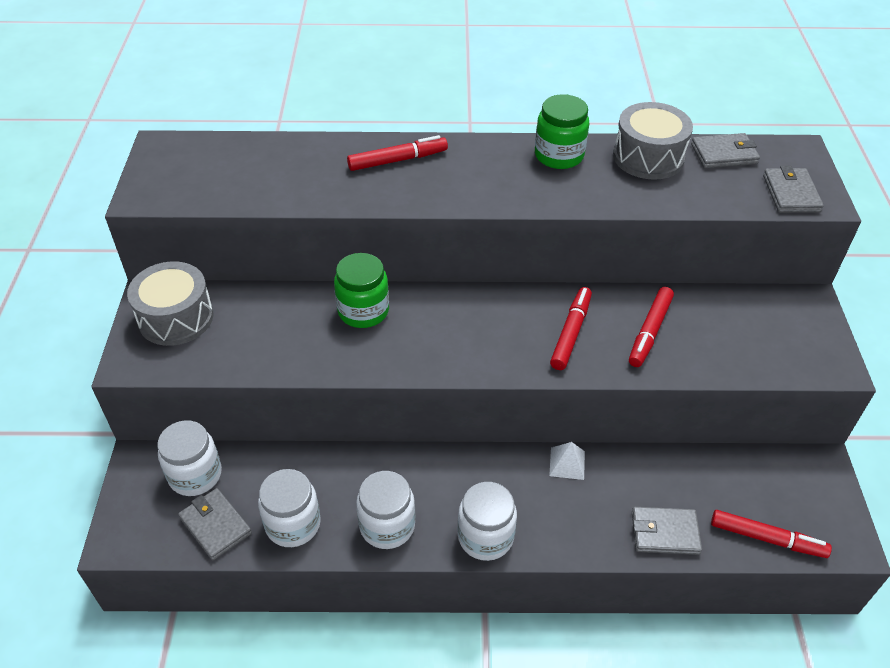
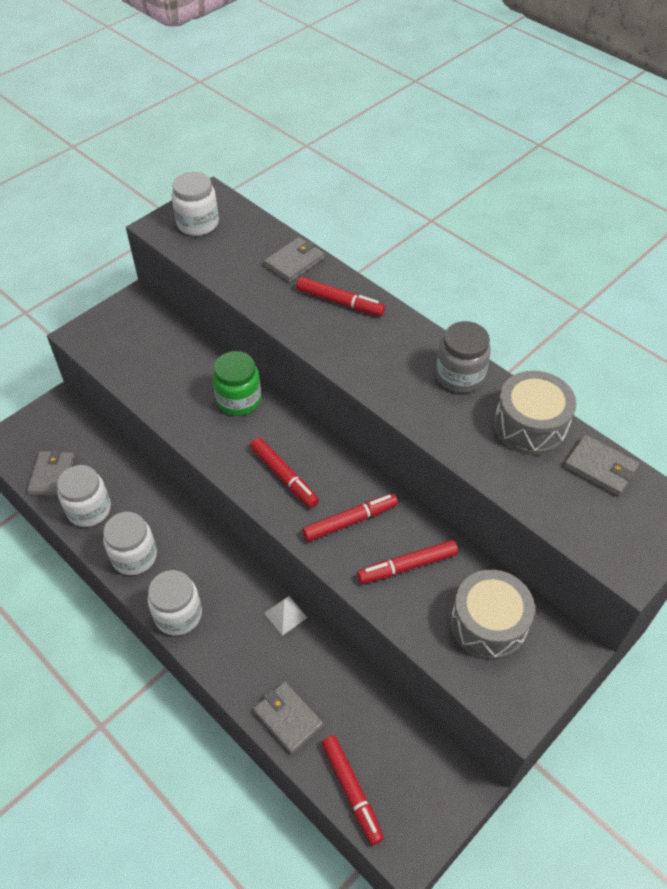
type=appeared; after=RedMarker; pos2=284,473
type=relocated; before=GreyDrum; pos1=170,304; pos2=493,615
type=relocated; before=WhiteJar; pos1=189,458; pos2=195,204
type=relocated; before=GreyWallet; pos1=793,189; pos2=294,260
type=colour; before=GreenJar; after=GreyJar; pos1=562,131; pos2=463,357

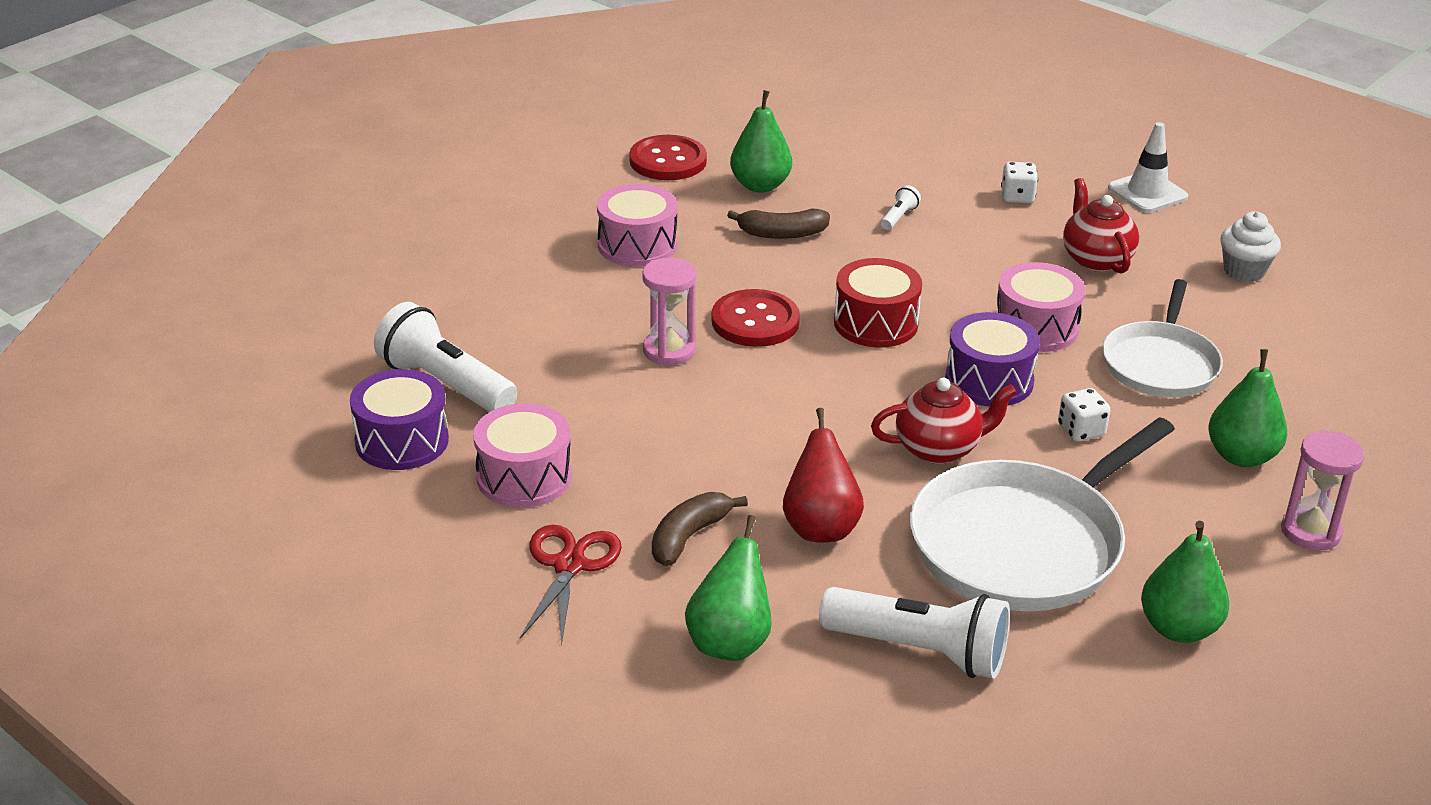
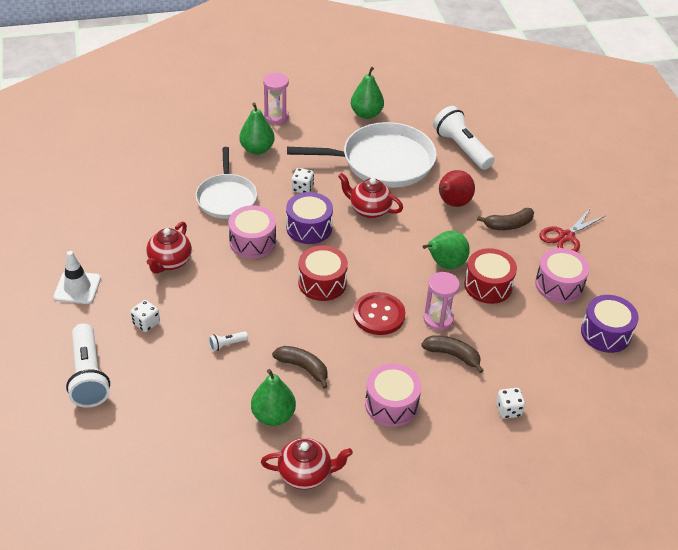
type=missing; before=WhiteCupcake; pos1=1250,246
type=appeared; after=BrownBanana; pos2=452,354
type=appeared; after=RedDrum; pos2=490,276
type=appeared; after=WhiteDice; pos2=510,403
type=relocated; before=WhiteFlashlight; pos1=446,357; pos2=88,365
type=relocated; before=GreenPear; pos1=728,588; pos2=446,250
type=exchanged; before=RedButton; after=RedTeapot; pos1=668,157; pos2=307,464
type=spun; before=WhitePan; pos1=1162,338; pos2=226,183; turn=120

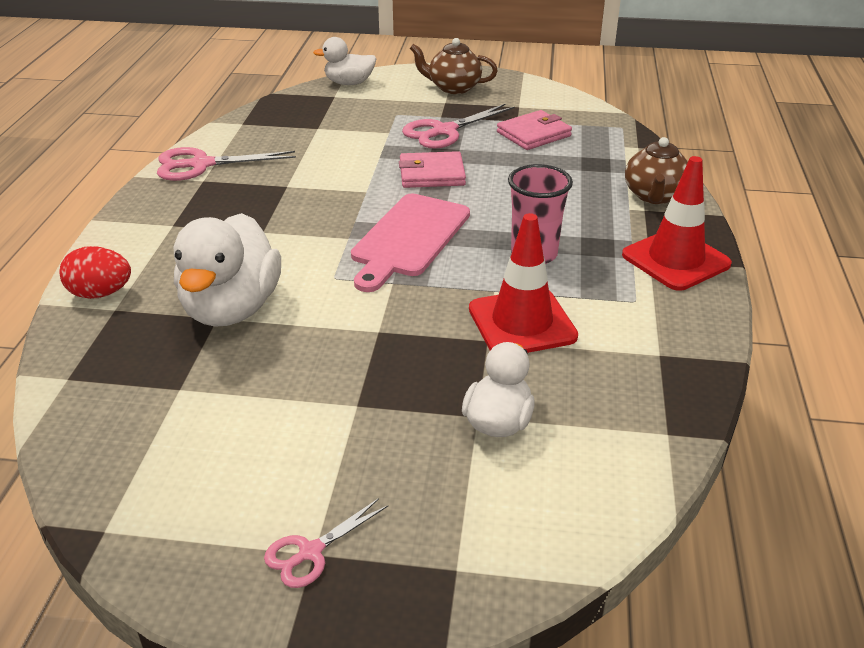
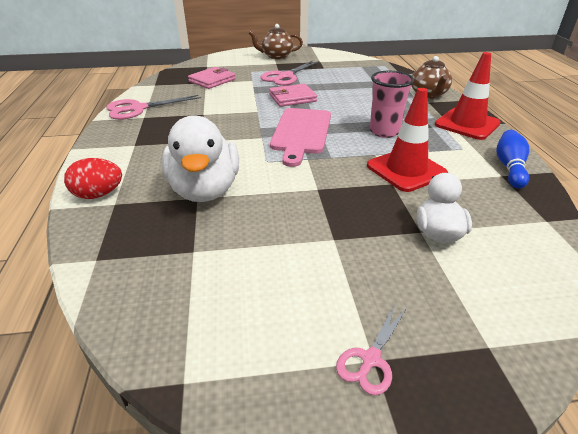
type=missing; before=WhiteDuck; pos1=345,61
type=appeared; after=BlueBowlingPin; pos2=512,159
type=relocated; before=PinkWallet; pos1=534,130; pos2=212,78

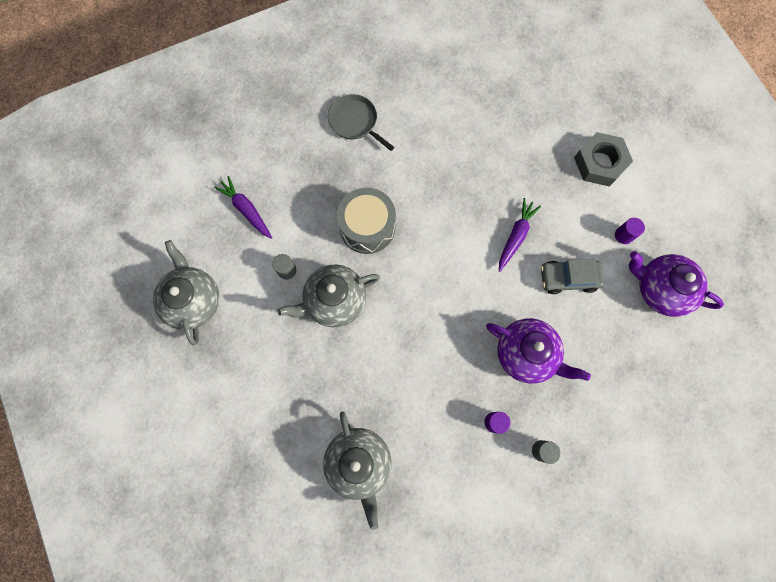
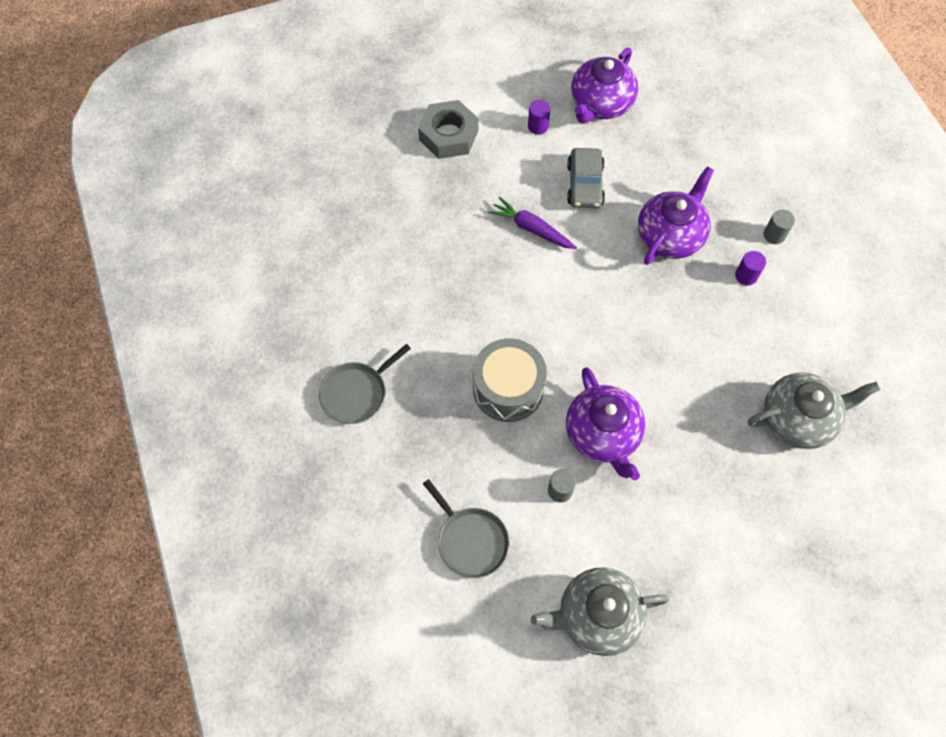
type=exchanged; before=PurpleCarrot; after=GreyPan; pos1=243,207; pos2=466,528
type=colour; before=GreyTeapot; after=PurpleTeapot; pos1=328,296; pos2=606,423

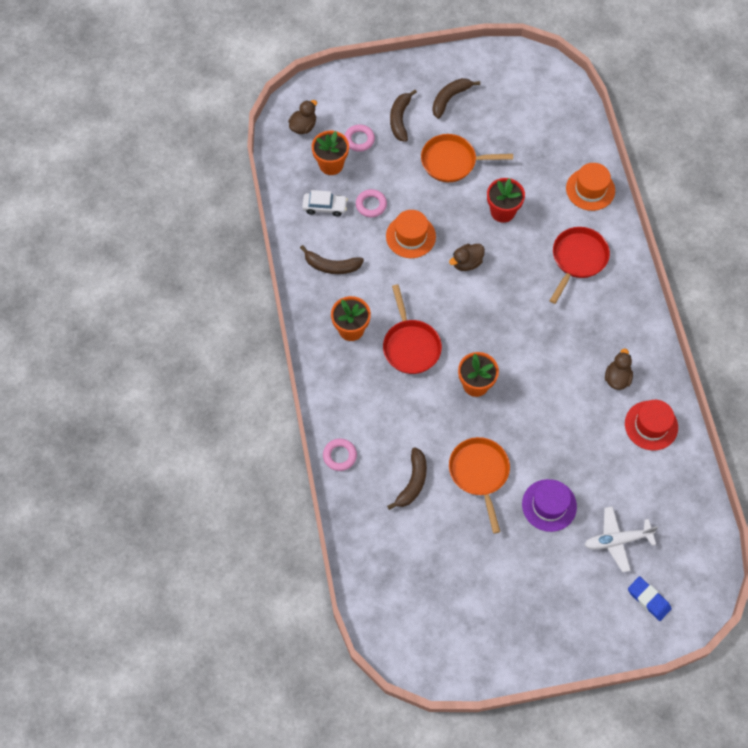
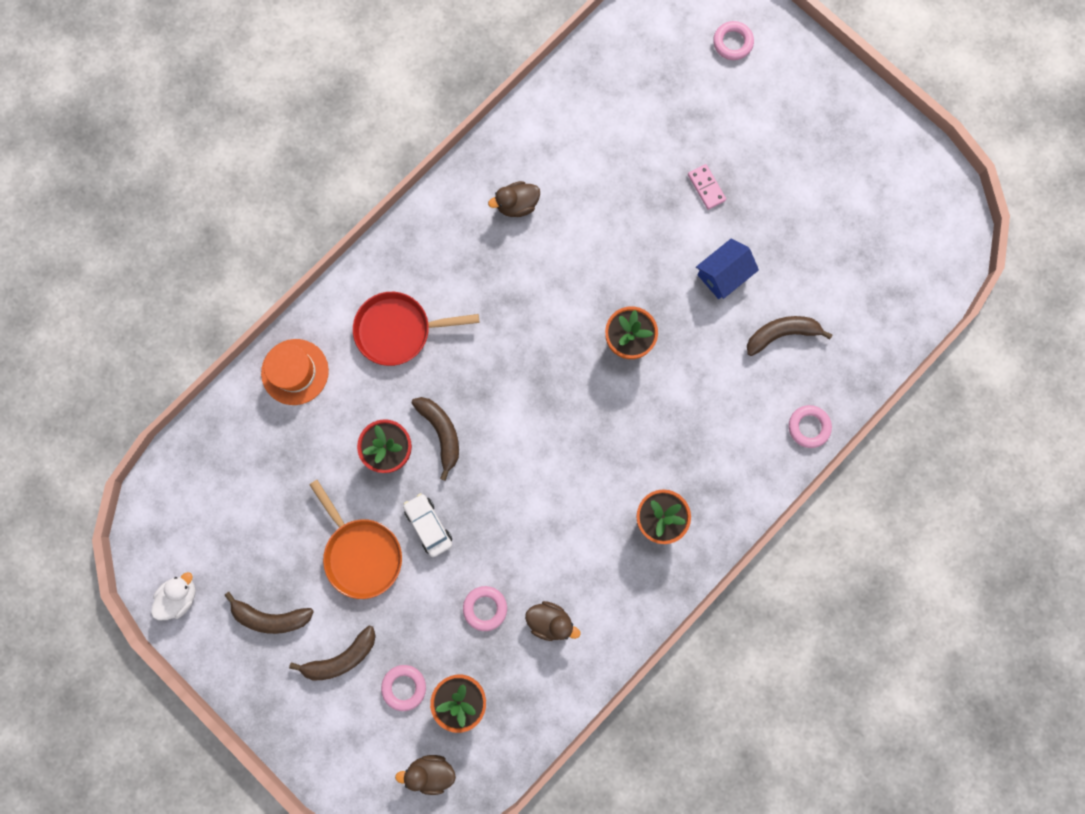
type=missing; before=RedPan; pos1=412,329
type=missing; before=OrangeHat; pos1=411,234
type=missing; before=WhitePlane; pos1=621,539
type=missing; before=RedHat; pos1=651,425
type=appeared; after=WhiteDuck; pos2=173,596
type=relocated; before=BrownBanana; pos1=332,259; pos2=435,439
type=relocated; before=WhiteCar; pos1=325,203; pos2=427,525
type=relocated; before=BrownDuck; pos1=467,257; pos2=552,621
type=exchanged; before=OrangePan; after=BlueHouse; pos1=479,485; pos2=727,268
type=exchanged; before=PurpleHat; after=PinkDomino; pos1=549,505; pos2=707,187
type=exchanged; before=BlueEraser; after=PinkRing; pos1=650,598; pos2=733,40

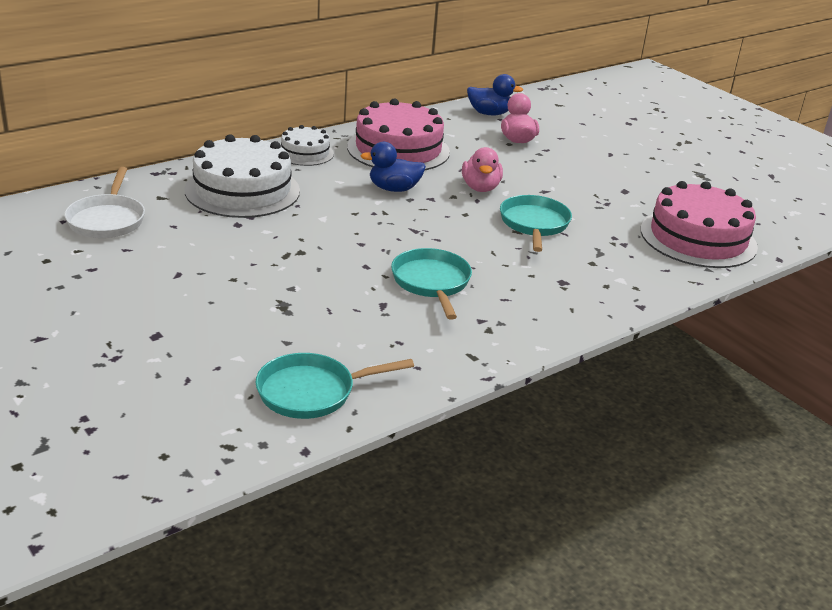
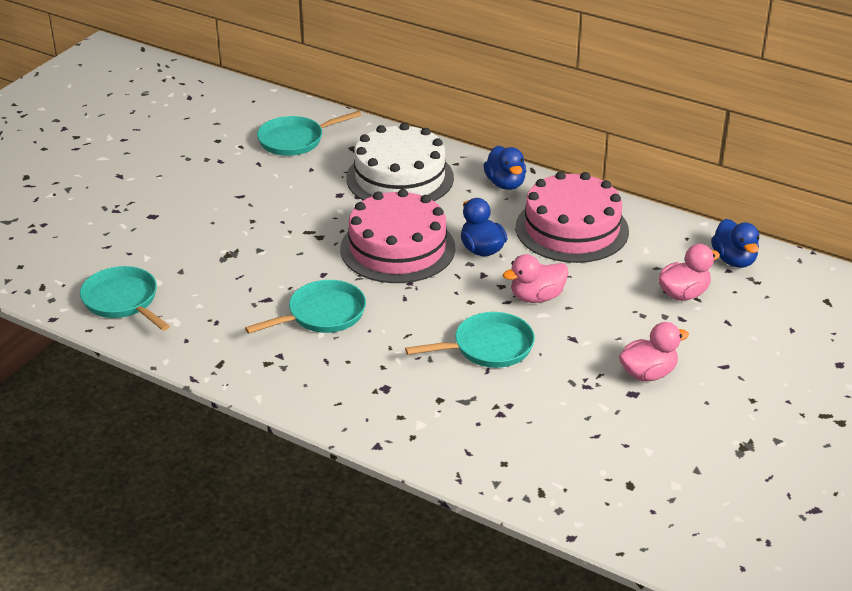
type=appeared; after=PinkDuck; pos2=654,351
type=relocated; before=PinkCake; pos1=699,224; pos2=397,236
type=exchanged; before=WhiteCake; after=BlueDuck; pos1=307,145; pos2=505,168
type=colour; before=WhitePan; after=TurquoisePan; pos1=104,202; pos2=309,133

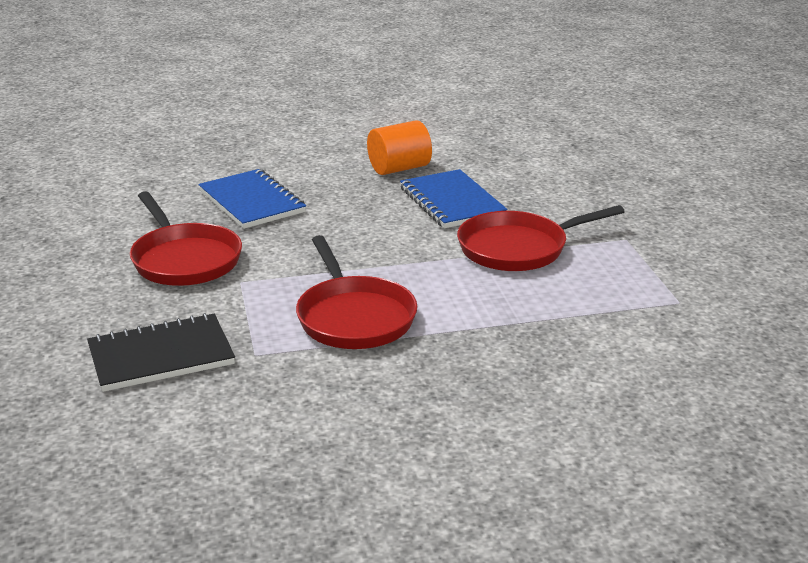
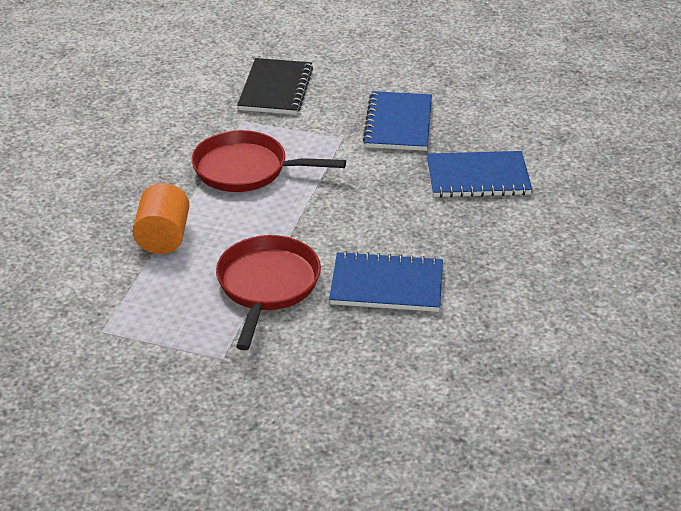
type=relocated; before=OrangeCylinder; pos1=399,147; pos2=161,218
type=exchanged; before=RedPan; after=BlueNotebook; pos1=186,238; pos2=397,121

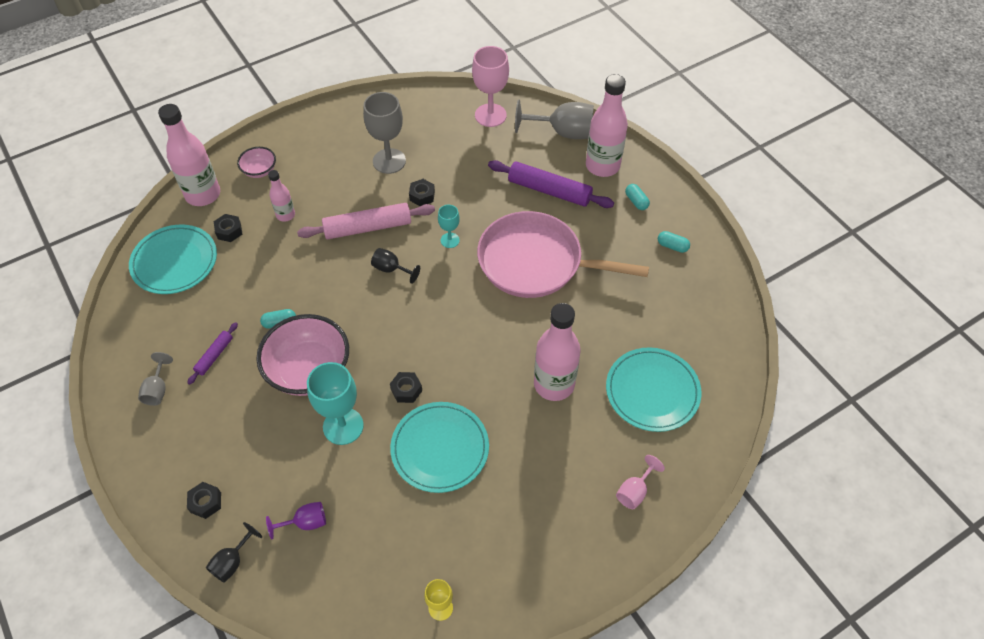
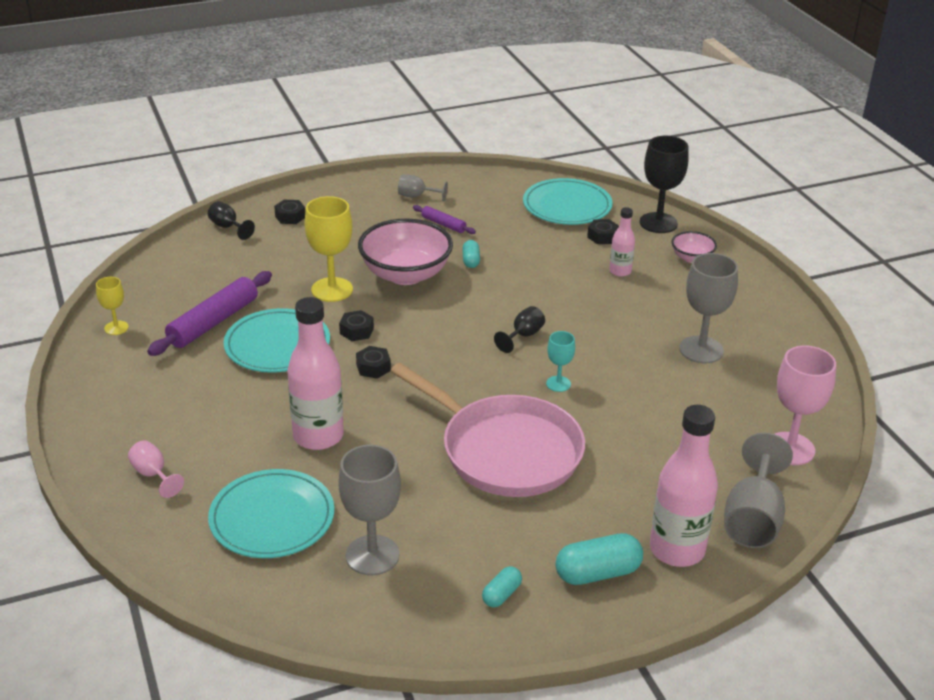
type=missing; before=PurpleGoblet; pos1=296,520
type=missing; before=PinkRollingPin; pos1=366,221
type=appeared; after=GreyGoblet; pos2=369,510
type=relocated; before=BlackNut; pos1=422,192; pos2=373,362
type=relocated; before=PurpleRollingPin; pos1=551,184; pos2=209,313
type=exchanged; before=PinkBottle; after=BlackGoblet; pos1=189,155; pos2=664,184
type=colour; before=TurquoiseGoblet; after=YellowGoblet; pos1=335,403; pos2=329,249
type=spun; before=PinkPan; pos1=563,254; pos2=487,430; turn=105
type=size; before=TurquoiseCapsule; pos1=637,197; pos2=599,559; scale=1.77

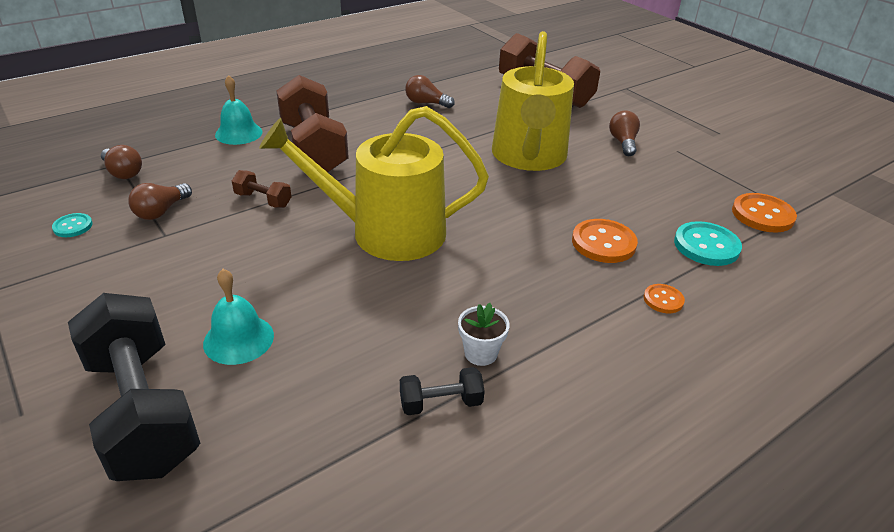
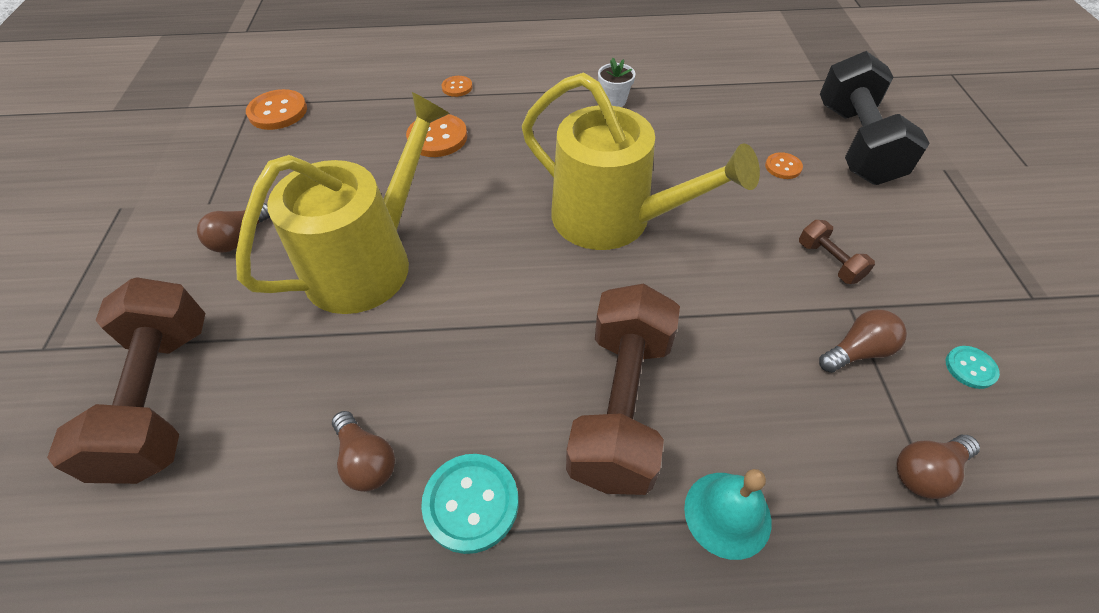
type=missing; before=BlackDumbbell; pos1=442,391
type=relocated; before=BrownDumbbell; pos1=261,189; pos2=837,252
type=relocated; before=TurquoiseButton; pos1=708,243; pos2=470,504
type=exchanged; before=TurquoiseBell; after=OrangeButton; pos1=238,317; pos2=784,165
type=spun; before=BrownLightBulb; pos1=121,162; pos2=938,467; turn=-105

